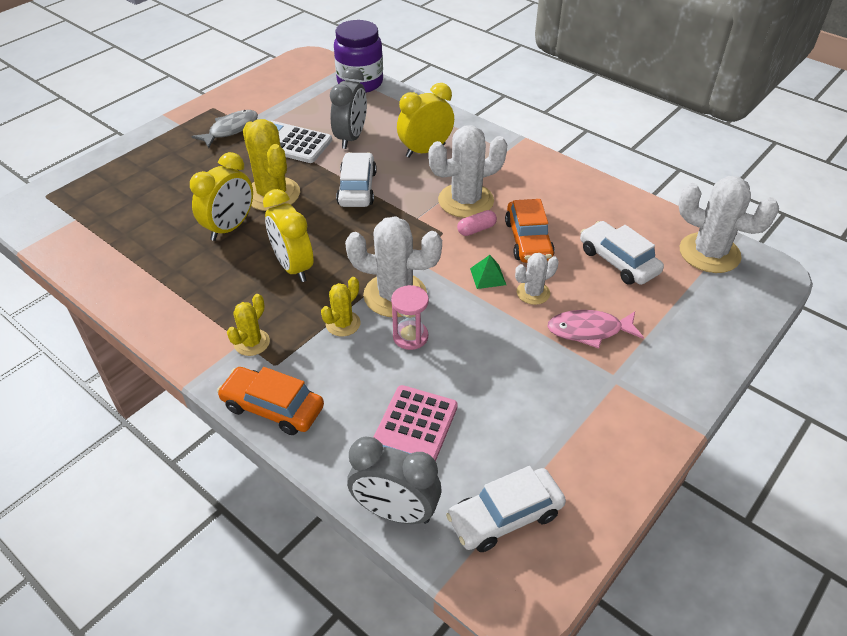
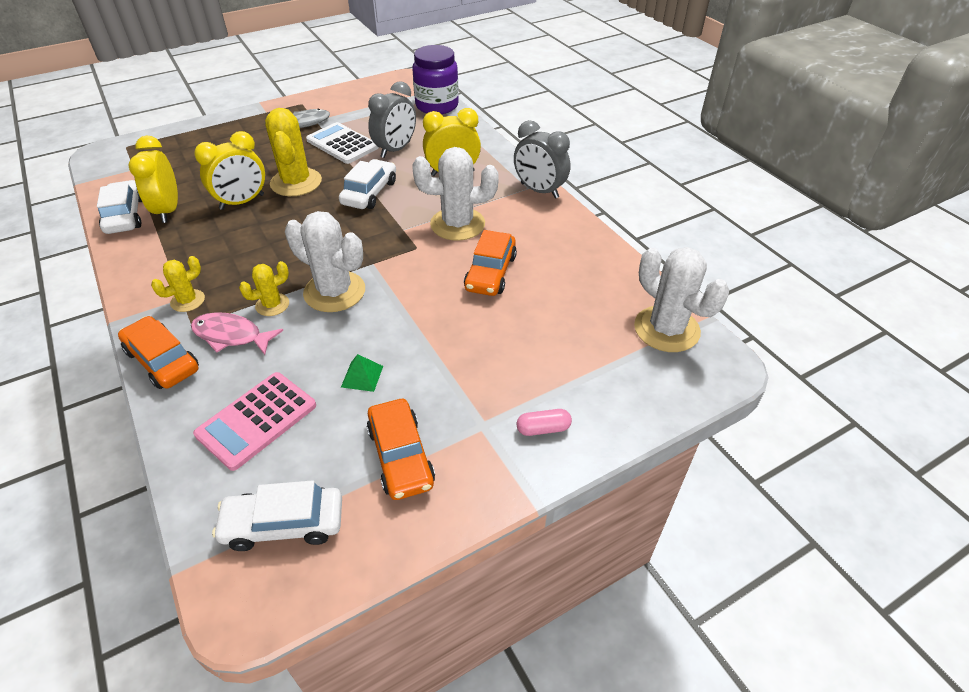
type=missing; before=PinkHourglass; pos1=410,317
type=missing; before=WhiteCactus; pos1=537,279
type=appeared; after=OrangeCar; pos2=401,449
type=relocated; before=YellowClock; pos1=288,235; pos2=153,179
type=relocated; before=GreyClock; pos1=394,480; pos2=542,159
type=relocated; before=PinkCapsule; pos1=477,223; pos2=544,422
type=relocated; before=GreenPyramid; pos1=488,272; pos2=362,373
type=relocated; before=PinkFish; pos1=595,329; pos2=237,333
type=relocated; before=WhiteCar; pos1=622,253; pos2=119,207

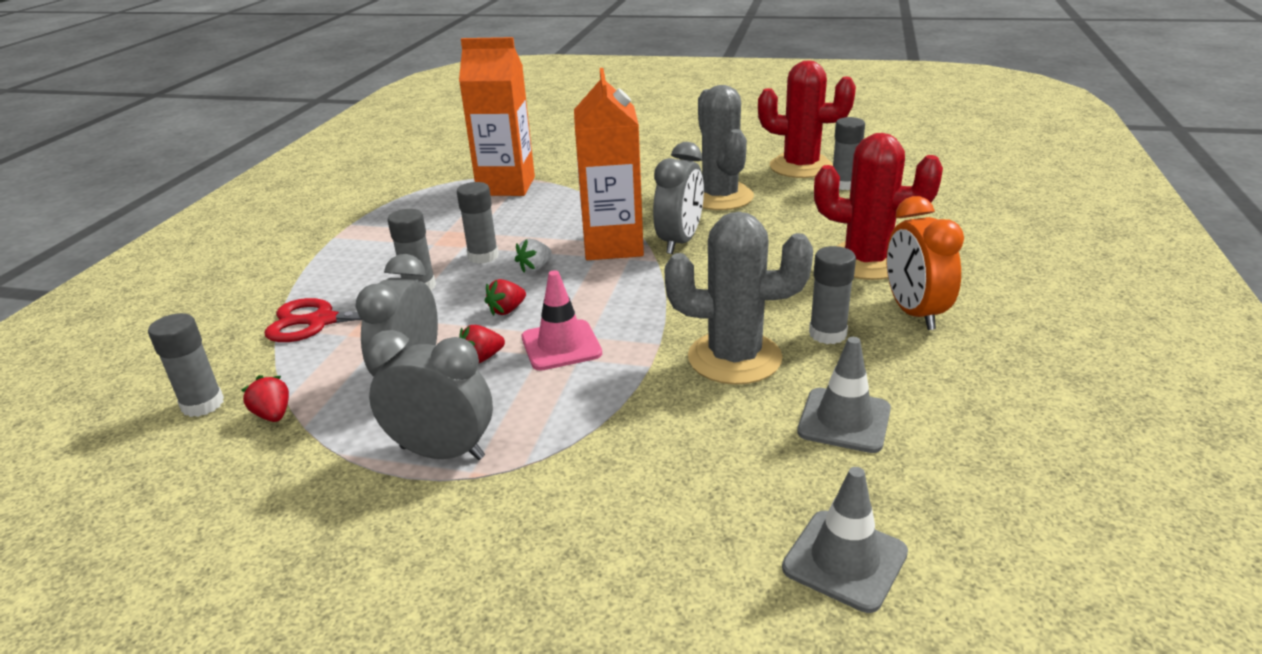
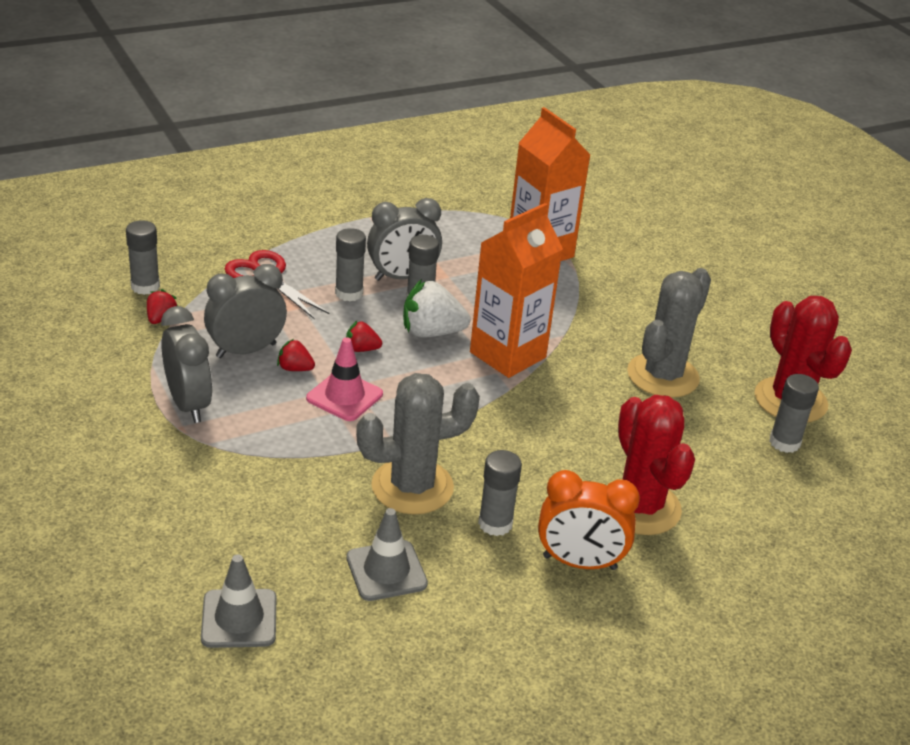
type=relocated; before=GreyClock; pos1=678,198; pos2=404,239
type=spun; before=GreyCactus; pos1=739,298; pos2=418,443; turn=-75
type=spun; before=OrangeClock; pos1=925,263; pos2=589,520; turn=-120
type=size; before=WhiteStrawberry; pos1=533,255; pos2=437,308; scale=1.88

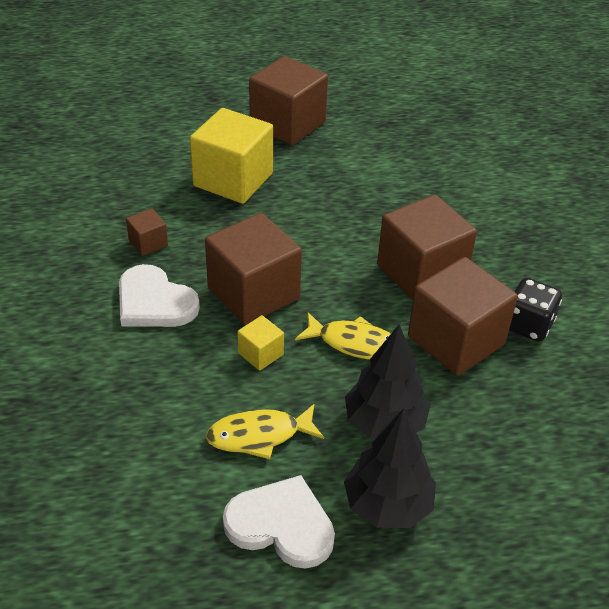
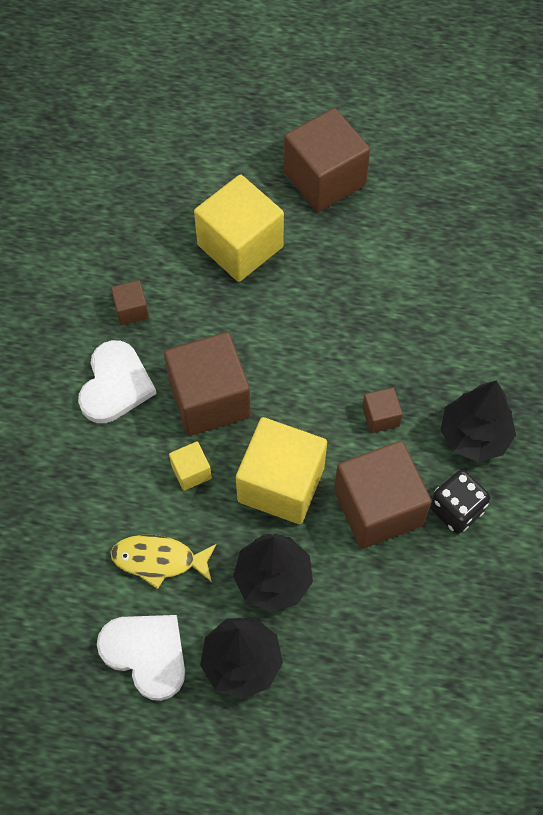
type=appeared; after=BlackTree; pos2=478,421
type=exchanged; before=YellowFish; after=YellowCube; pos1=343,335; pos2=281,470
type=spun; before=WhiteHeart; pos1=159,295; pos2=117,381; turn=-135
type=size; before=BrownCube; pos1=427,247; pos2=382,410; scale=0.46

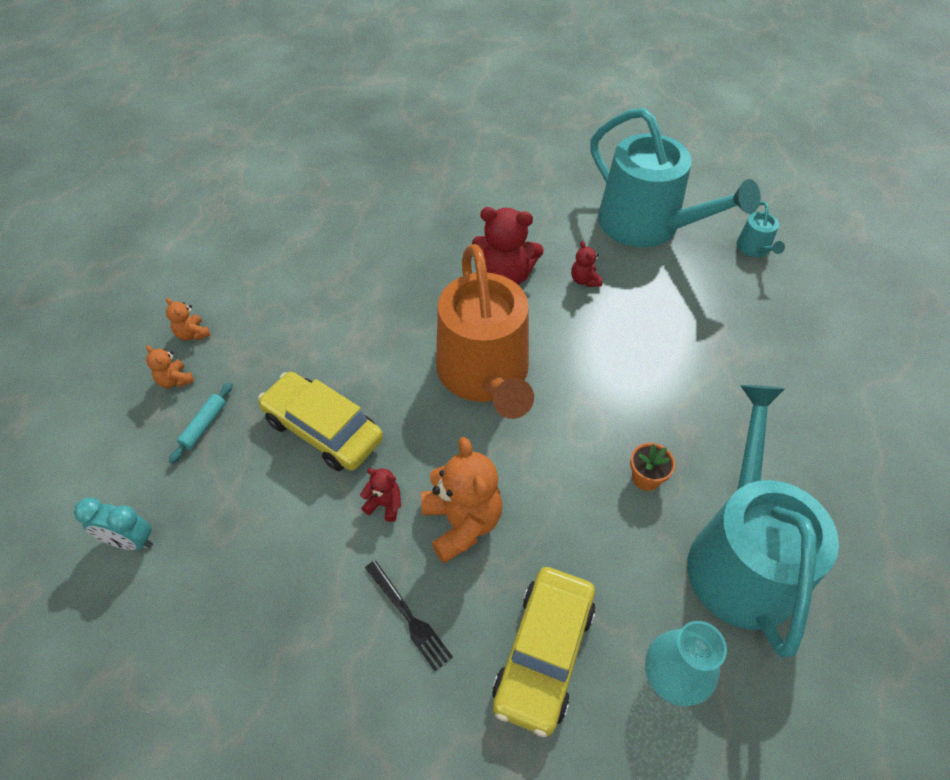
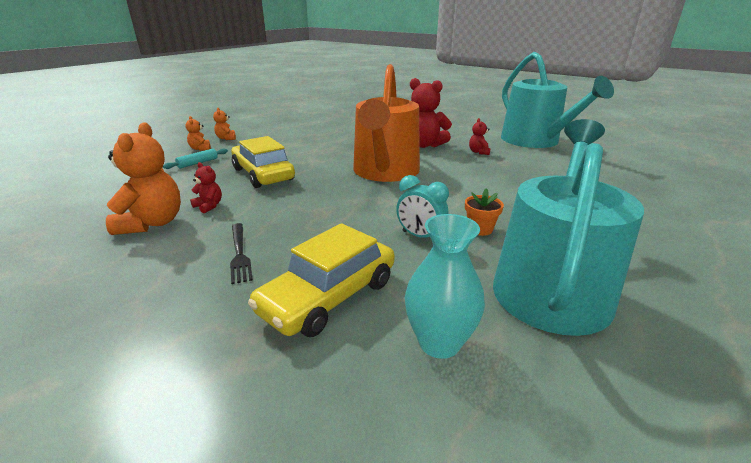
type=missing; before=TurquoiseWateringCan; pos1=761,229
type=relocated; before=TurquoiseClock; pos1=113,523; pos2=422,206
type=relocated; before=RedTeddyBear; pos1=380,495; pos2=206,187
type=relocated; before=OrangeTeddyBear; pos1=461,500; pos2=143,178

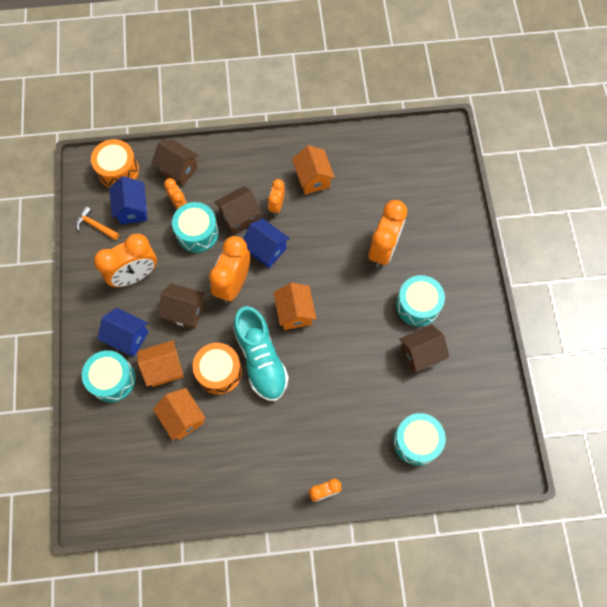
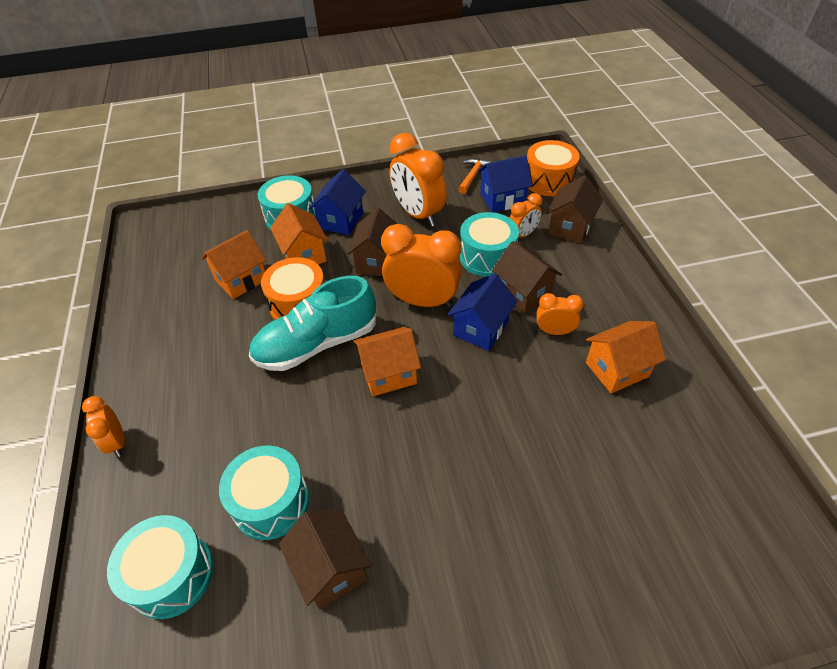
type=missing; before=OrangeClock; pos1=387,234
type=relocated; before=TurquoiseDrum; pos1=420,301; pos2=264,493

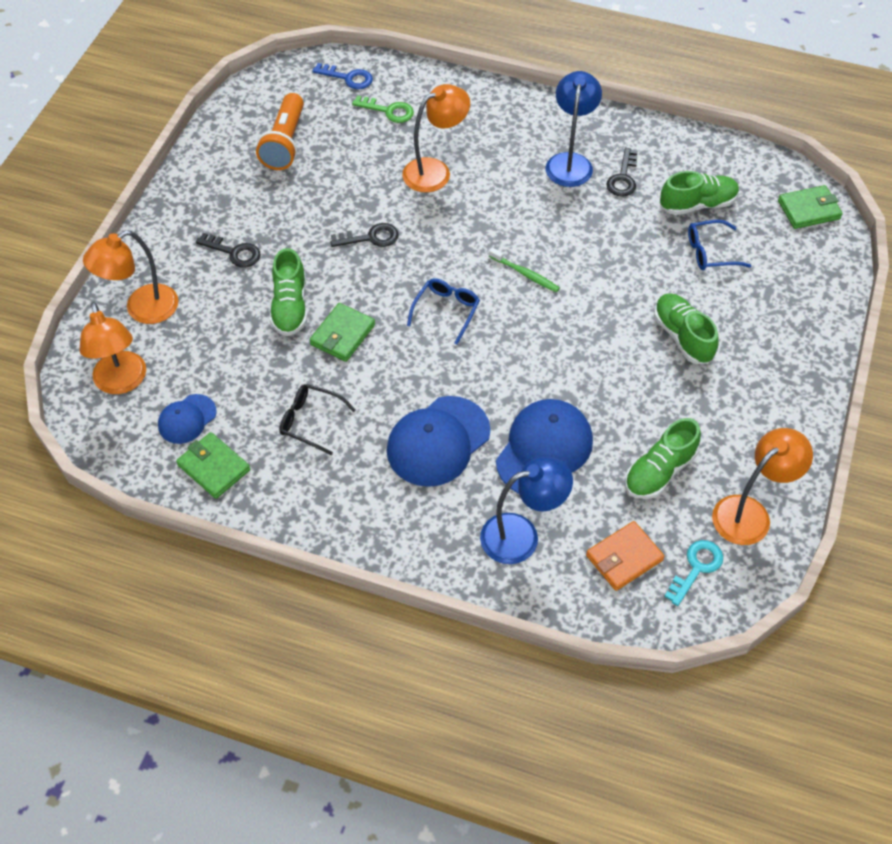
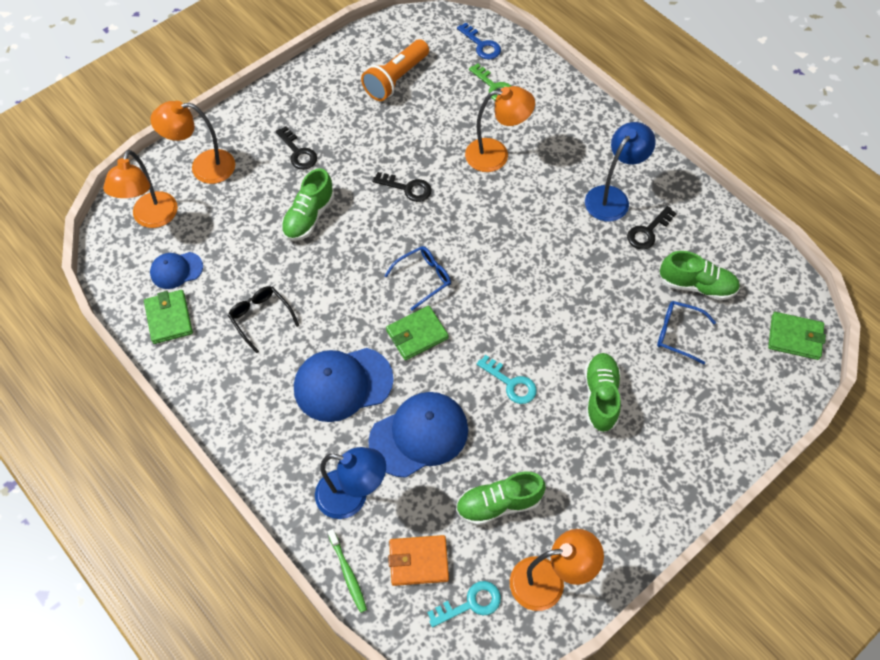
type=appeared; after=TurquoiseKey; pos2=507,379
type=relocated; before=GreenWallet; pos1=342,332; pos2=417,333
type=relocated; before=GreenToothbrush; pos1=524,270; pos2=347,571

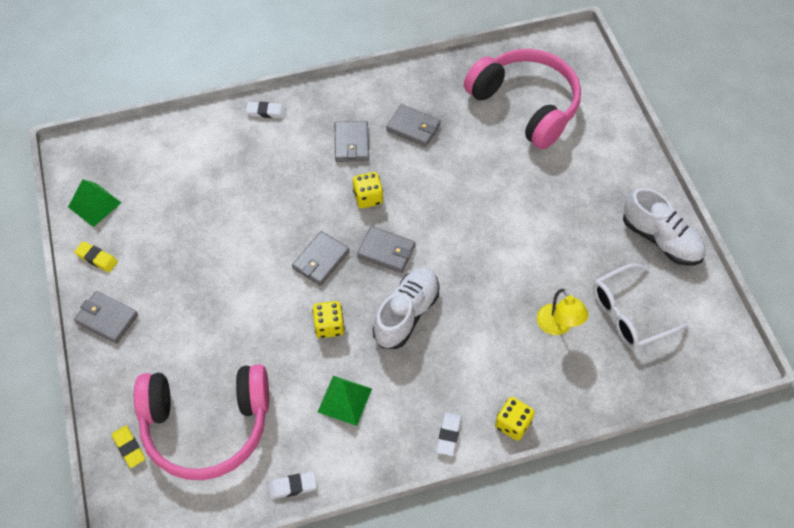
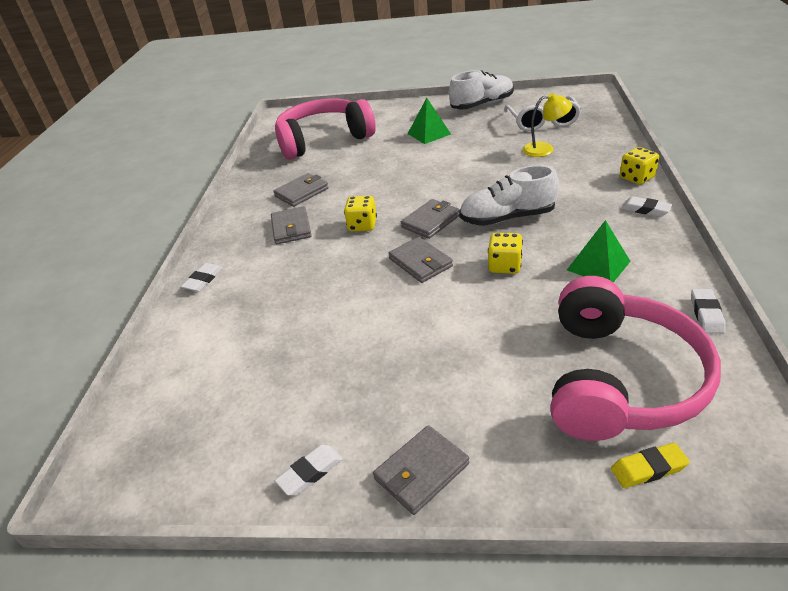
type=relocated; before=GreenPyramid; pos1=95,203; pos2=429,121
type=colour; before=YellowEraser; after=WhiteEraser; pos1=96,256; pos2=309,470
type=spun; before=GreyWallet; pos1=351,141; pos2=291,225; turn=60
type=spun; before=WhiteShoe; pos1=406,308; pos2=509,195; turn=-60

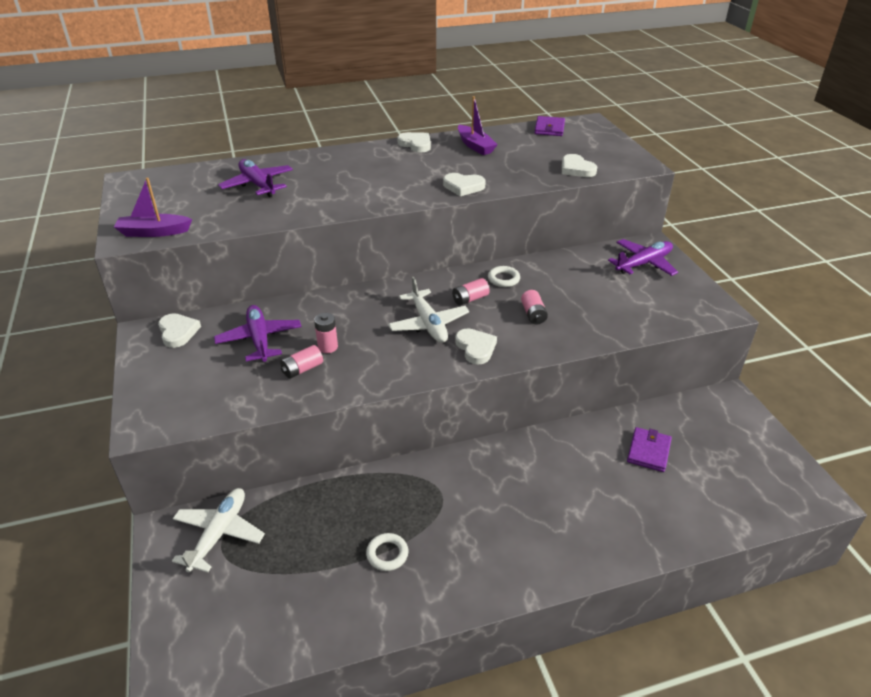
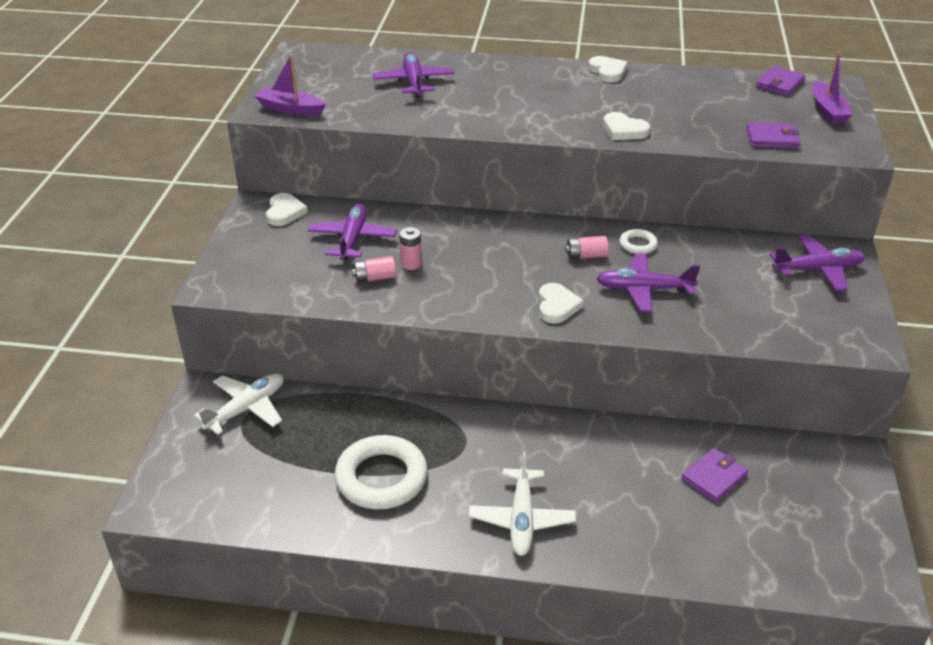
type=relocated; before=WhitePlane; pos1=428,310; pos2=522,504
type=relocated; before=PurpleBoat; pos1=478,125; pos2=833,87
type=exchanged; before=PinkBattery; after=PurplePlane; pos1=534,307; pos2=648,282
type=exchanged; before=WhiteHeart; after=PurpleWallet; pos1=579,165; pos2=773,136
type=size; before=WhiteRing; pos1=387,552; pos2=381,472; scale=2.12

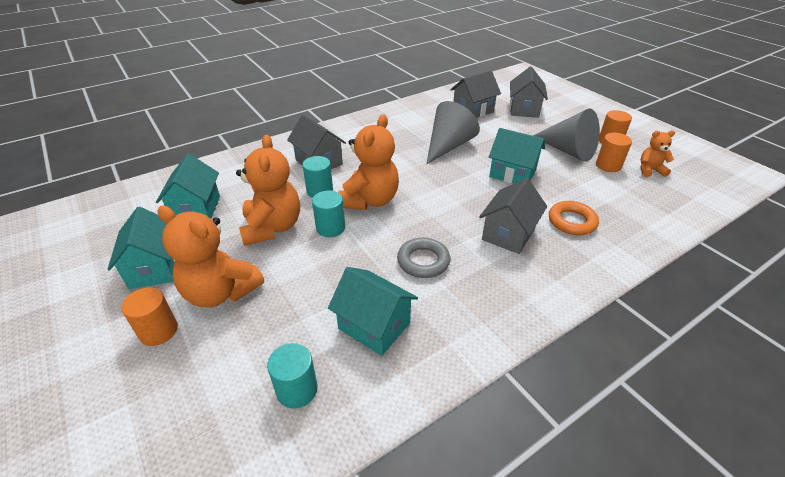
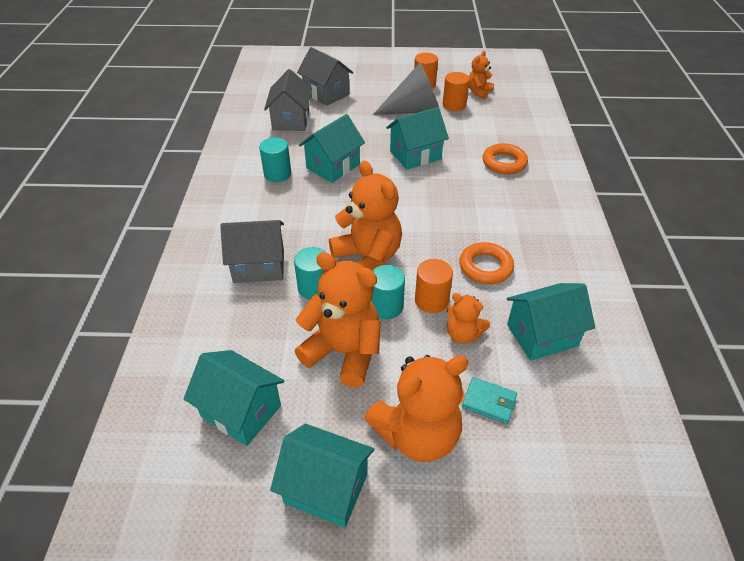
type=missing; before=GreyHouse; pos1=513,216
type=appeared; after=OrangeTeddyBear; pos2=468,318
type=appeared; after=TurquoiseWallet; pos2=489,400
type=relocated; before=OrangeCylinder; pos1=149,316; pos2=434,286
type=relocated; before=TurquoiseCylinder; pos1=292,376; pos2=275,160
type=exchanged; before=GreyCone; after=TurquoiseHouse; pos1=453,132; pos2=332,148
type=colour; before=GreyRing; after=OrangeRing; pos1=423,257; pos2=486,263

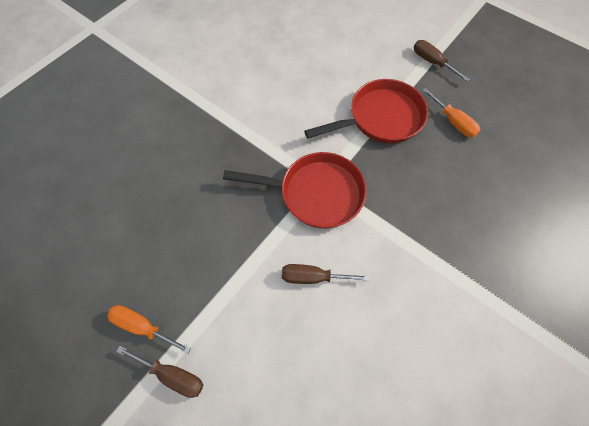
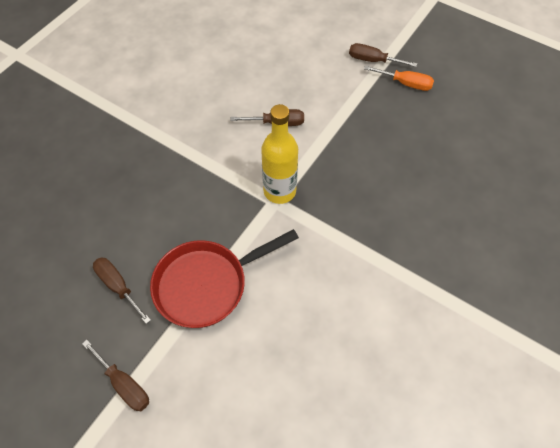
type=exchanged; before=RedPan; after=YellowBottle; pos1=295,190; pos2=279,154
type=colour; before=OrangeScrewdriver; after=BrownScrewdriver; pos1=451,113; pos2=122,290

